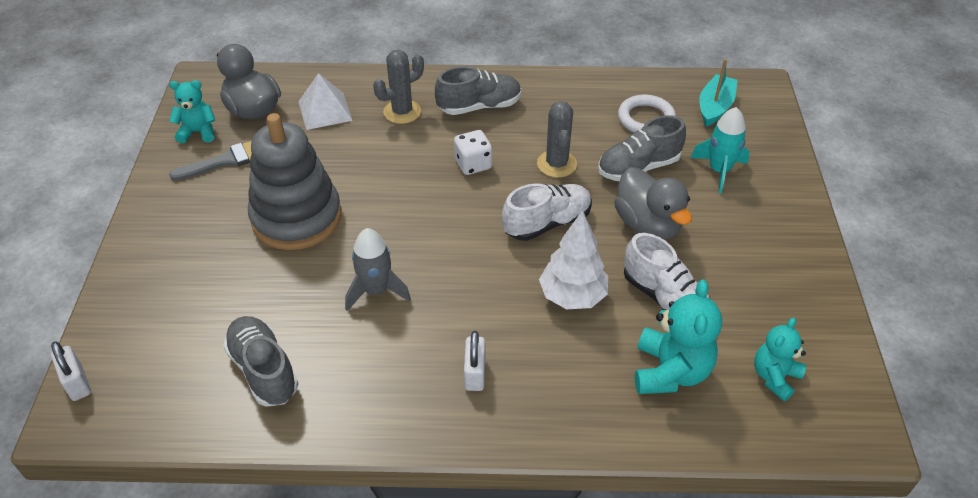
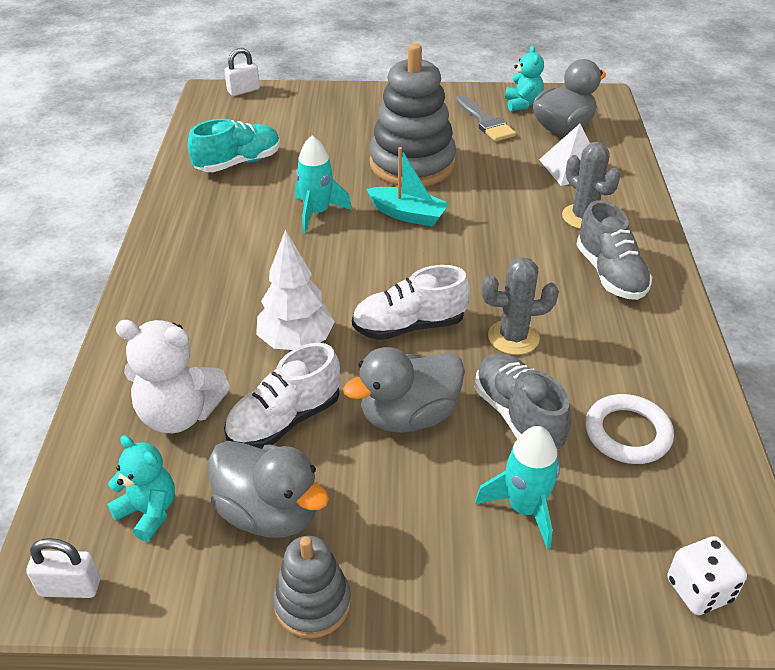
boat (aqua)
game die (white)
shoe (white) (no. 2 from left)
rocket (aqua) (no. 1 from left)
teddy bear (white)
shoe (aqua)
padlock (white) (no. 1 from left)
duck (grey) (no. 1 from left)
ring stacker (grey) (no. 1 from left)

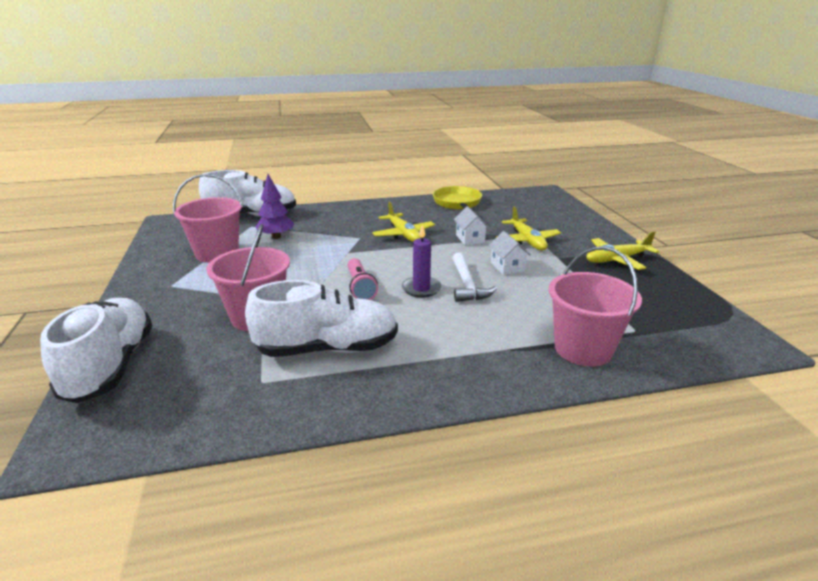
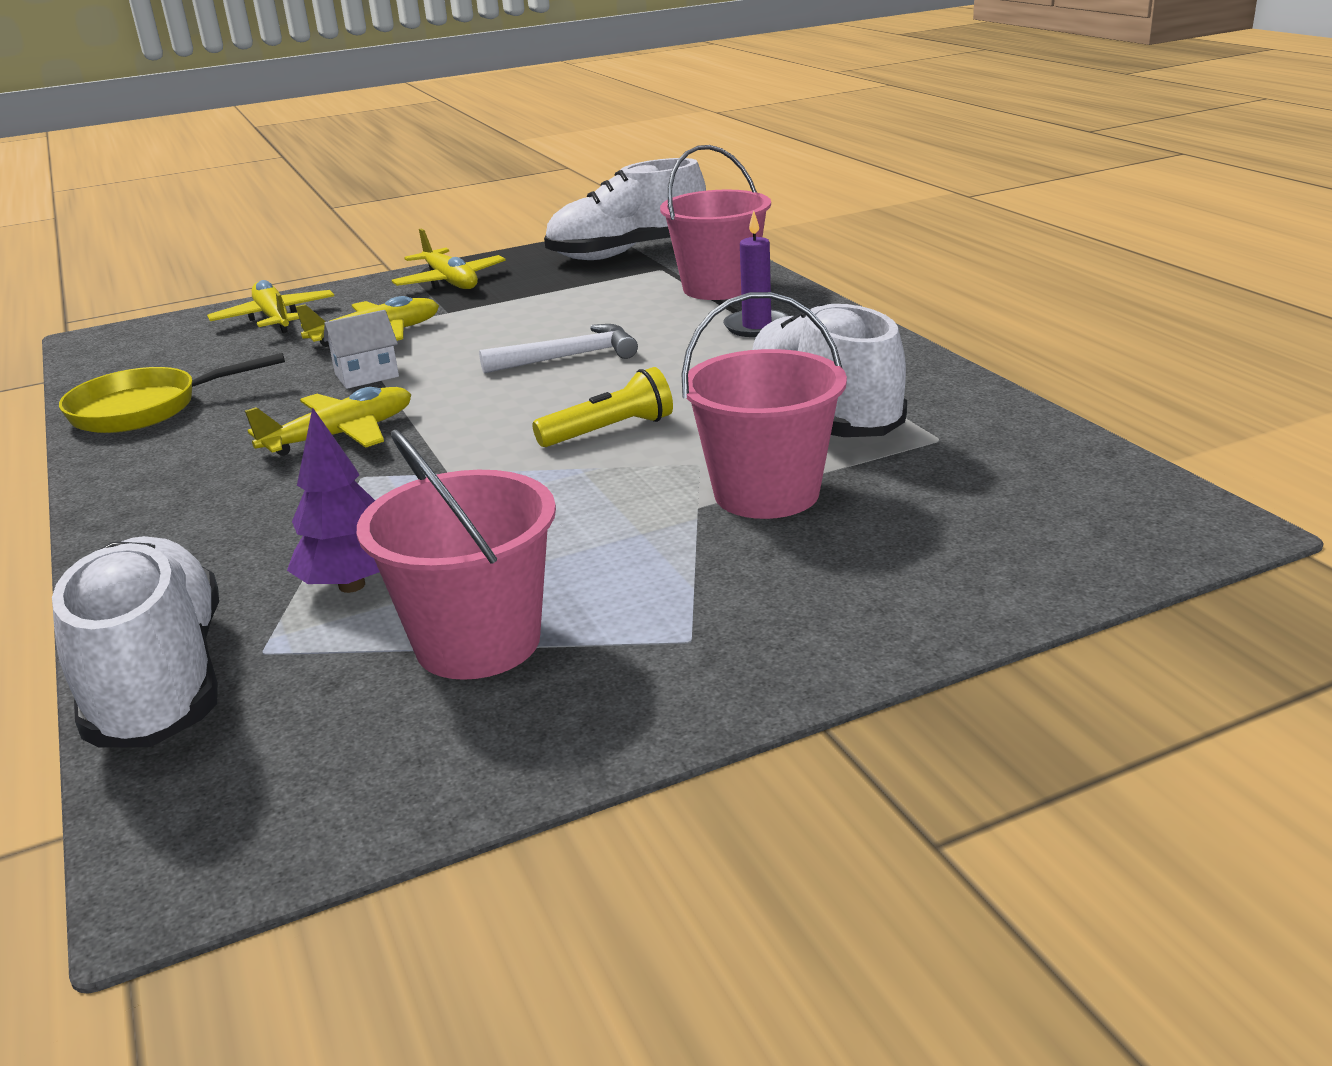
wax candle (royal purple)
toy house (white) (no. 2 from left in the first image)
flashlight (yellow)
shoe (white) (no. 2 from left)
toy plane (yellow) (no. 1 from left)

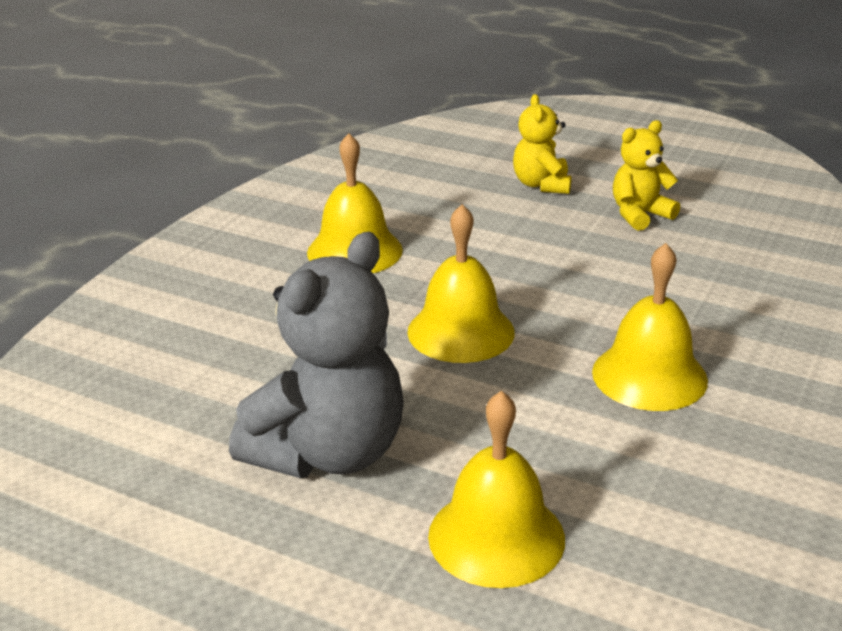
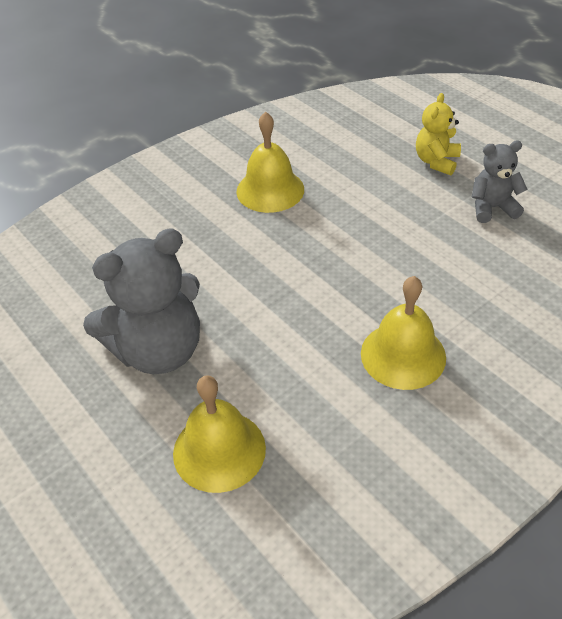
teddy bear (grey) (no. 2 from left)
school bell (yellow) (no. 2 from left in the first image)

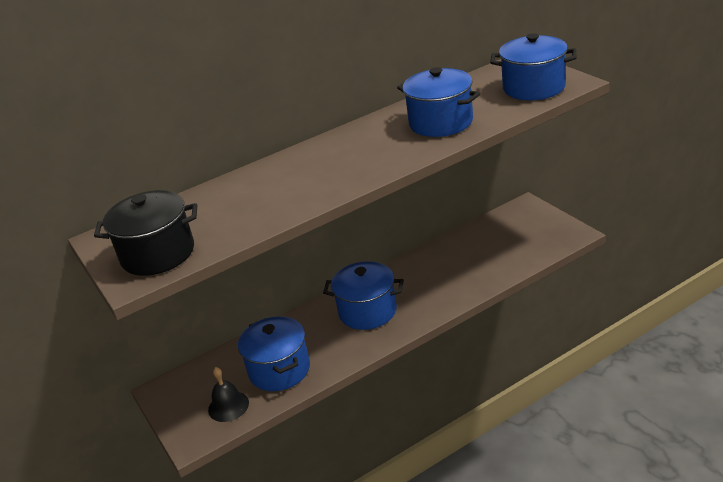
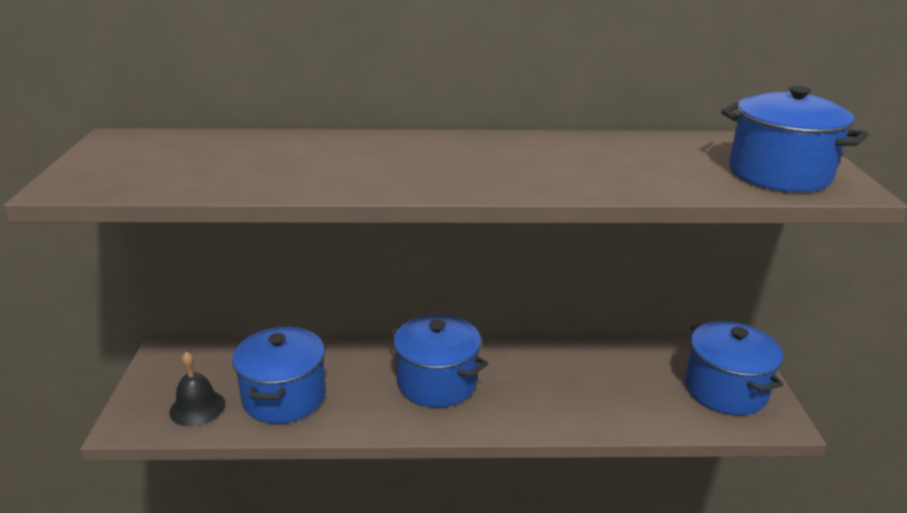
stockpot (royal blue) (no. 3 from left)
stockpot (ebony)

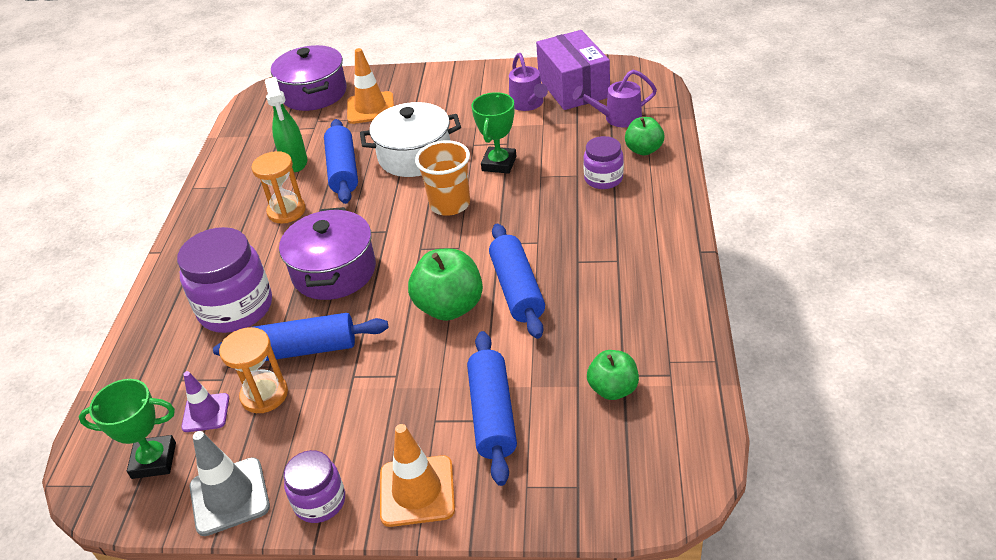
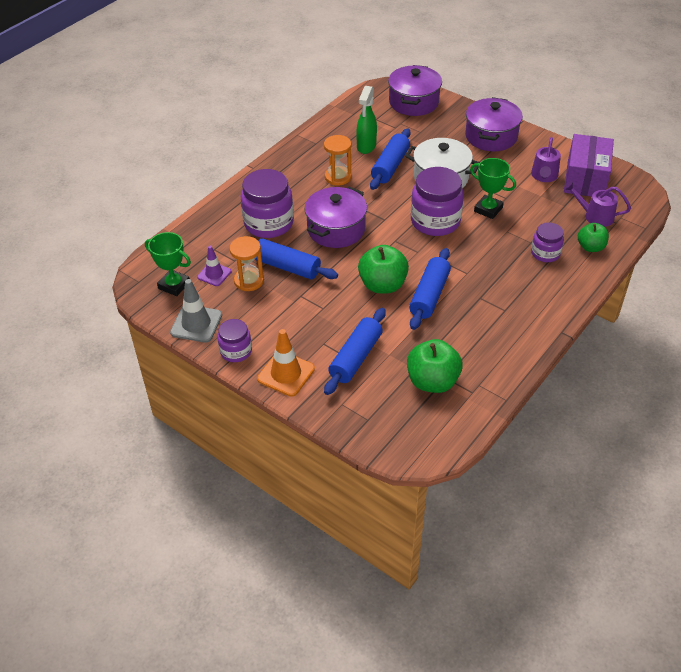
traffic cone (orange) (no. 1 from left in the first image)
trophy (green) (no. 2 from left)
jam jar (royal purple) (no. 3 from left)
toy apple (green) (no. 2 from left)
stockpot (royal purple) (no. 3 from left)

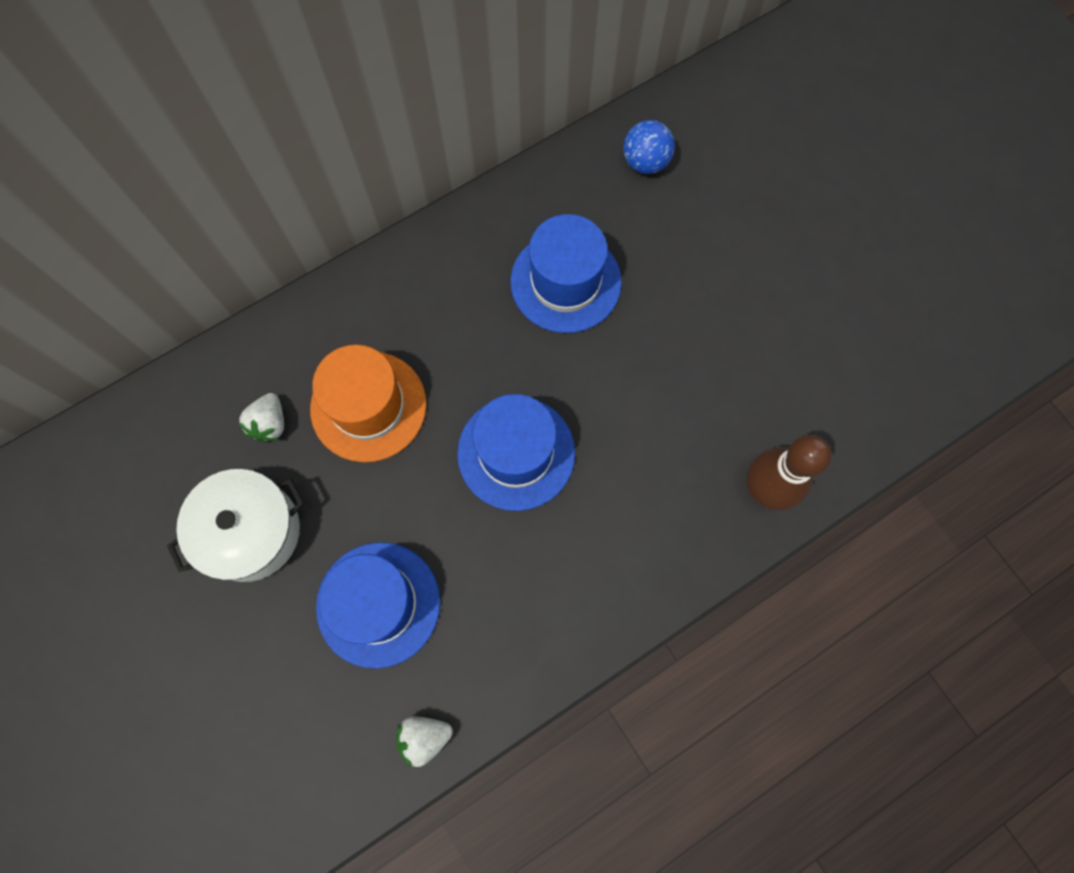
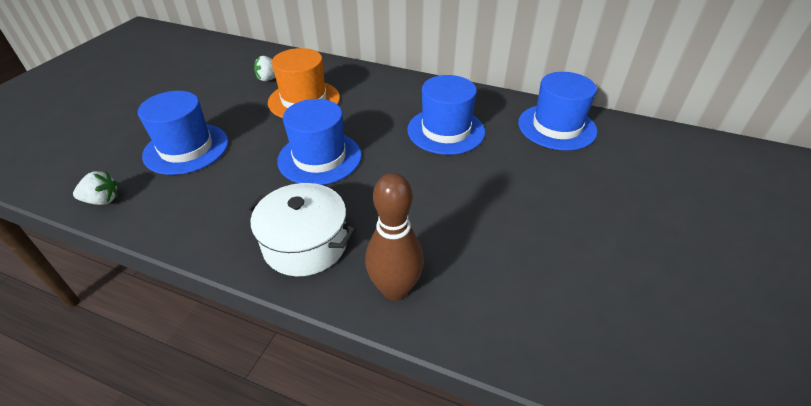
tall hat (royal blue) (no. 4 from left)
stockpot (white)
toy strawberry (white) (no. 1 from left)

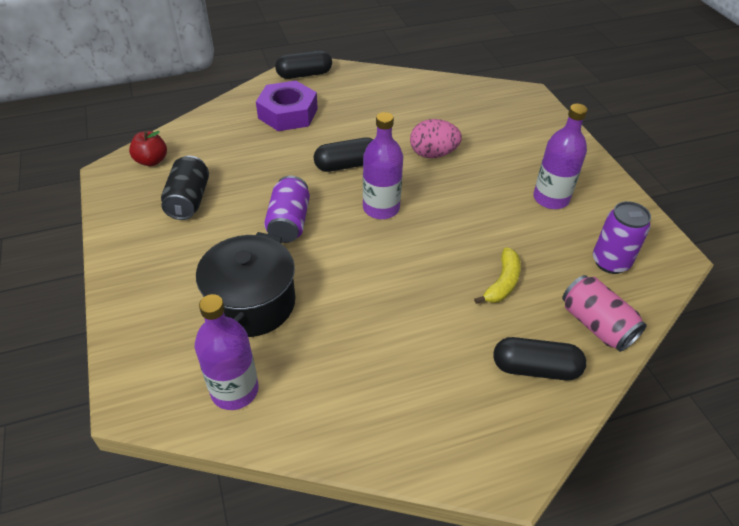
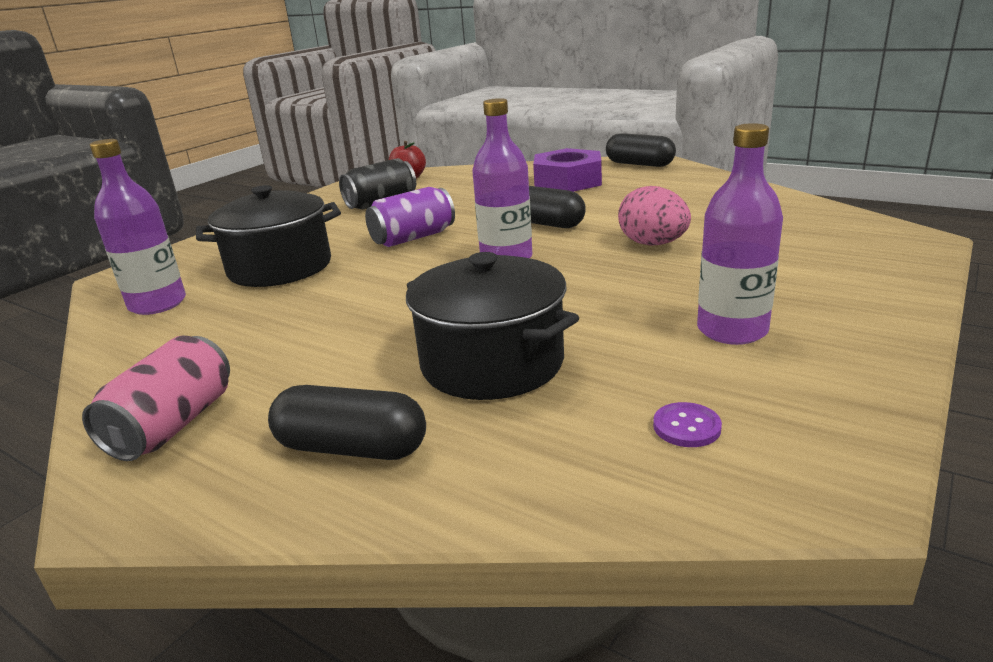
button (royal purple)
stockpot (ebony) (no. 2 from left)
soda can (rosy)
pill shape (ebony) (no. 1 from left)

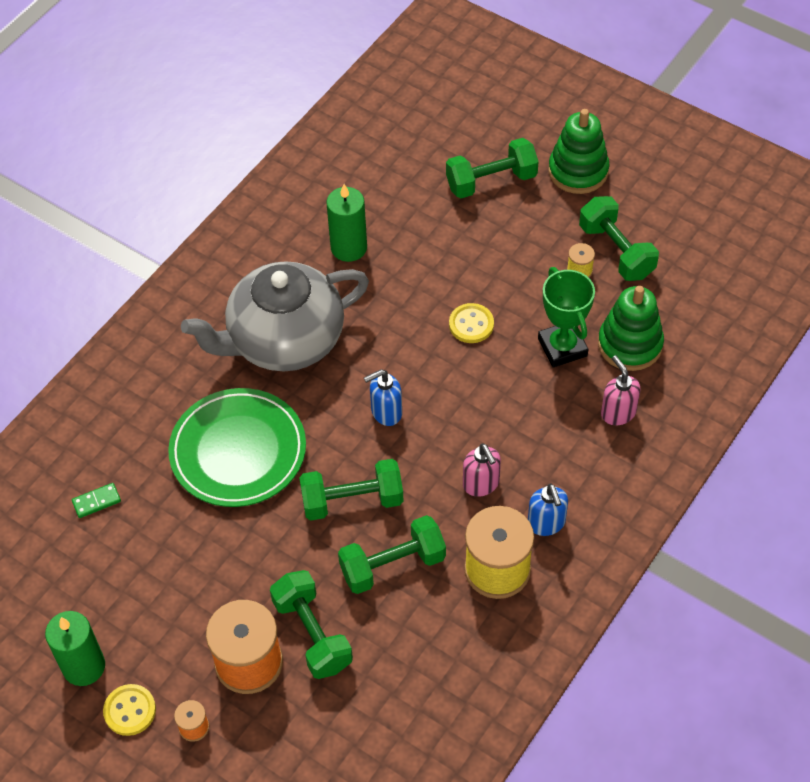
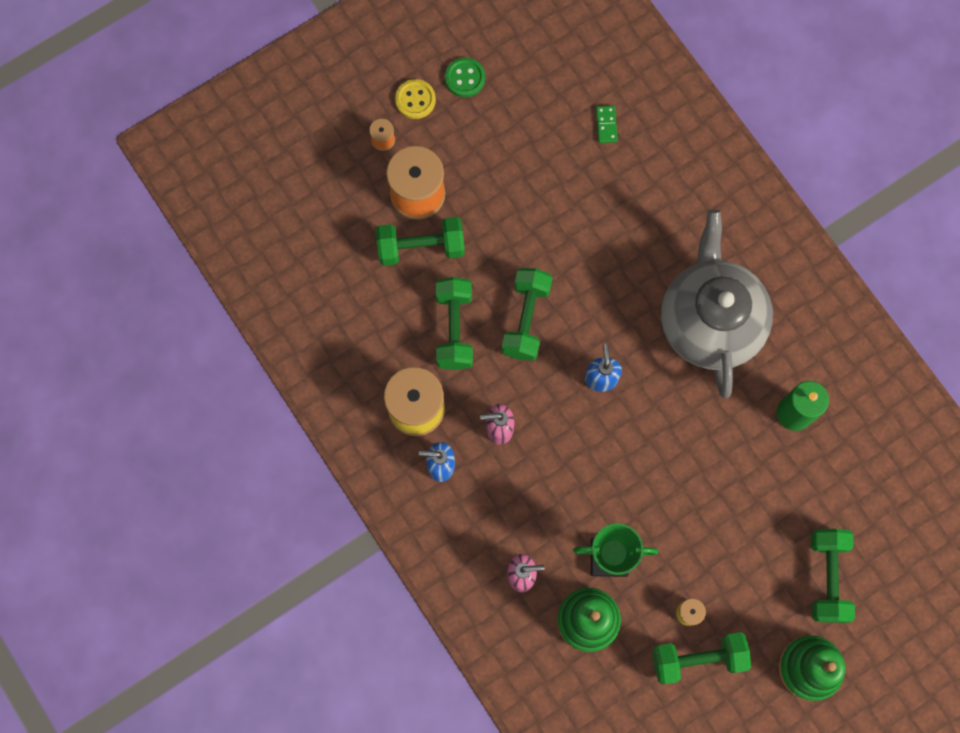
button (yellow) (no. 2 from left in the first image)
plate (green)
button (green)

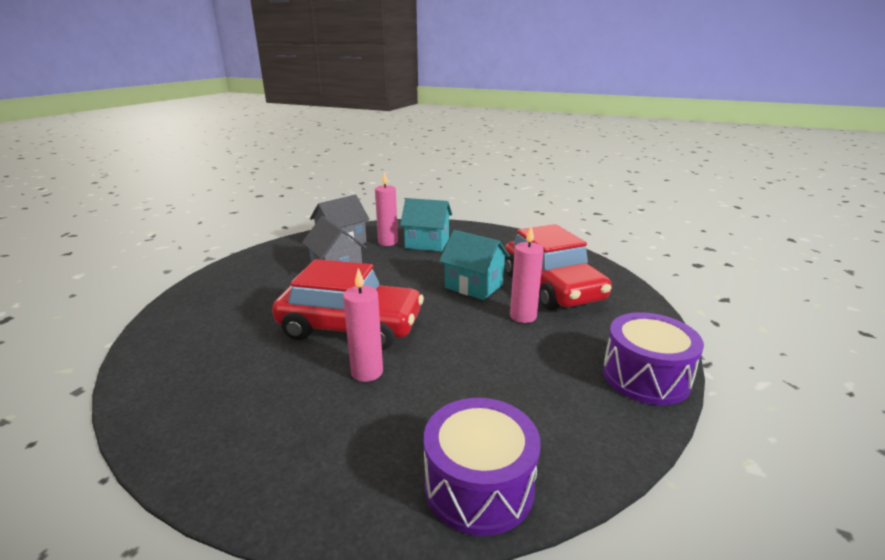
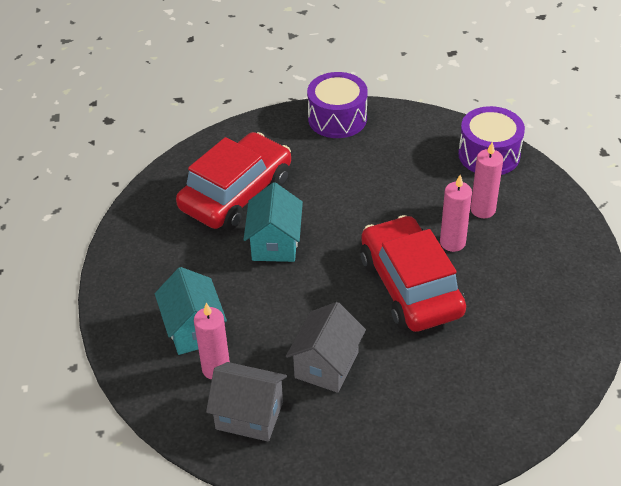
wax candle (rosy) (no. 3 from left)

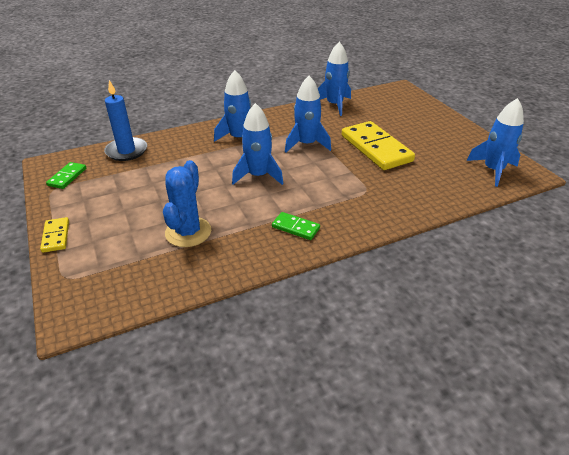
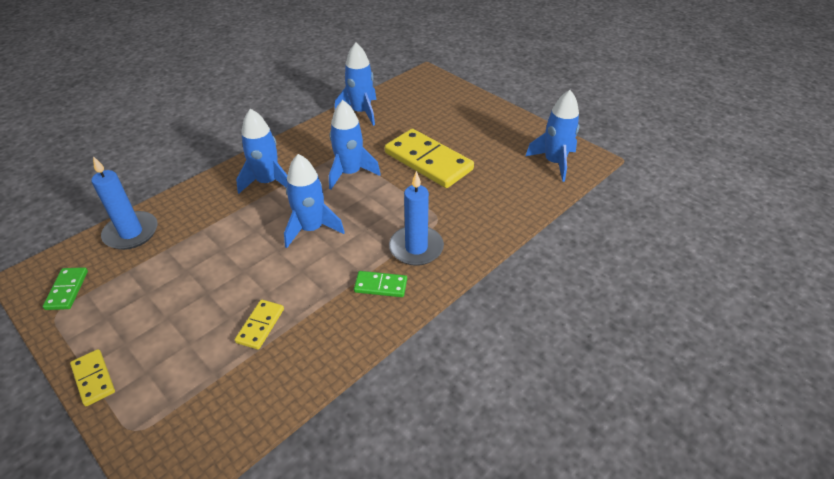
domino tile (yellow) (no. 2 from left)
wax candle (royal blue) (no. 2 from left)

